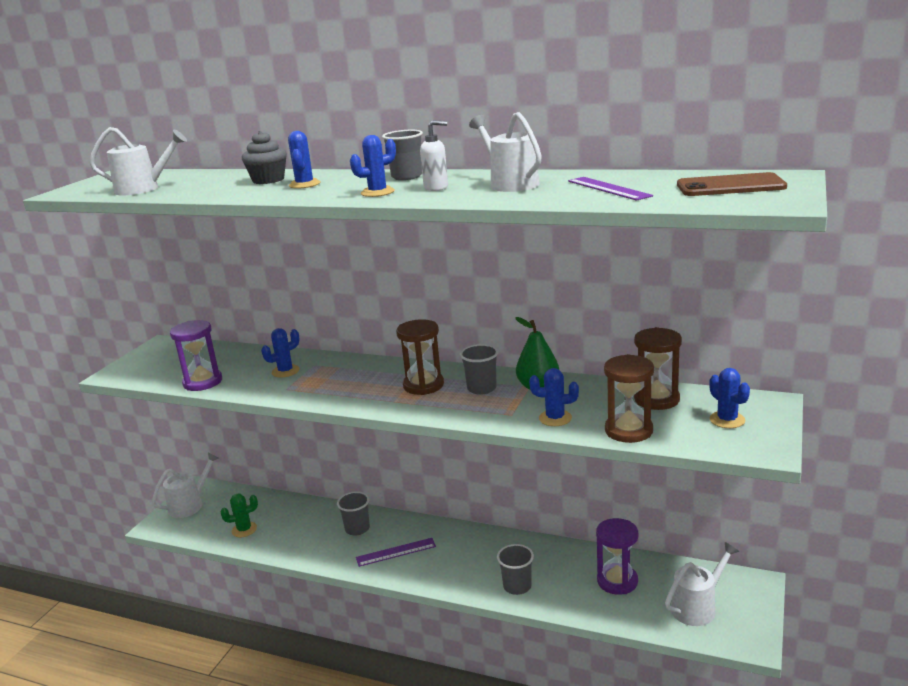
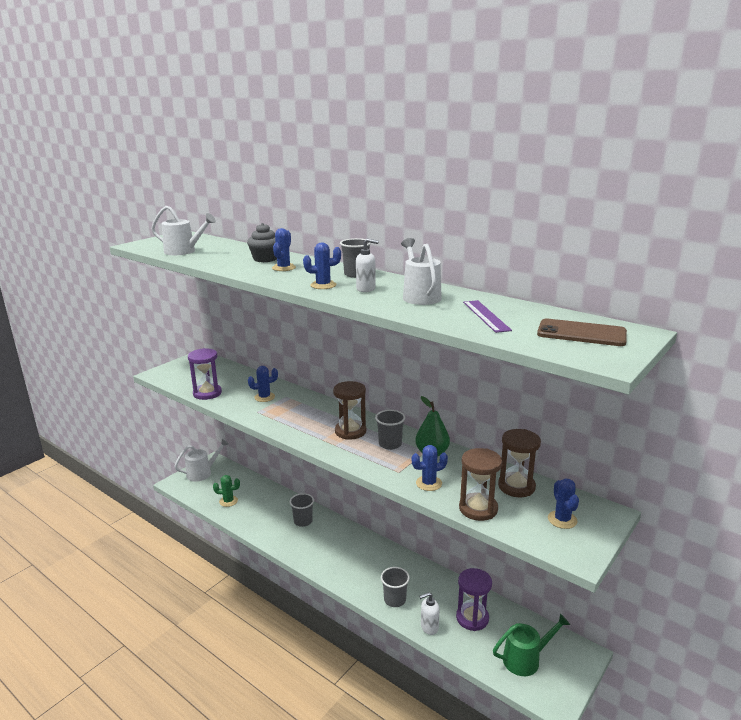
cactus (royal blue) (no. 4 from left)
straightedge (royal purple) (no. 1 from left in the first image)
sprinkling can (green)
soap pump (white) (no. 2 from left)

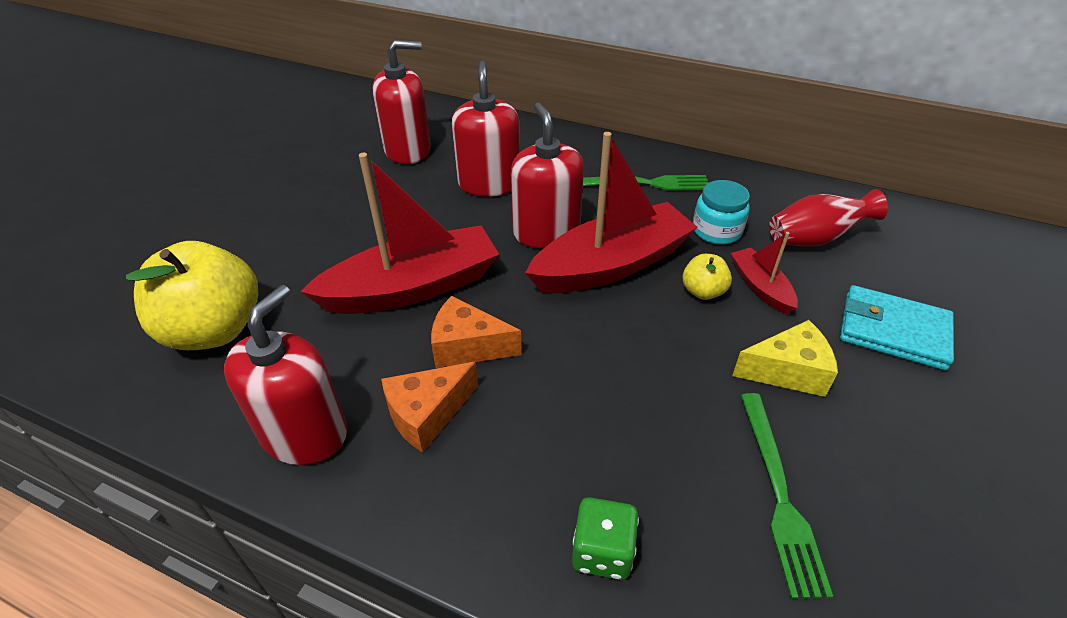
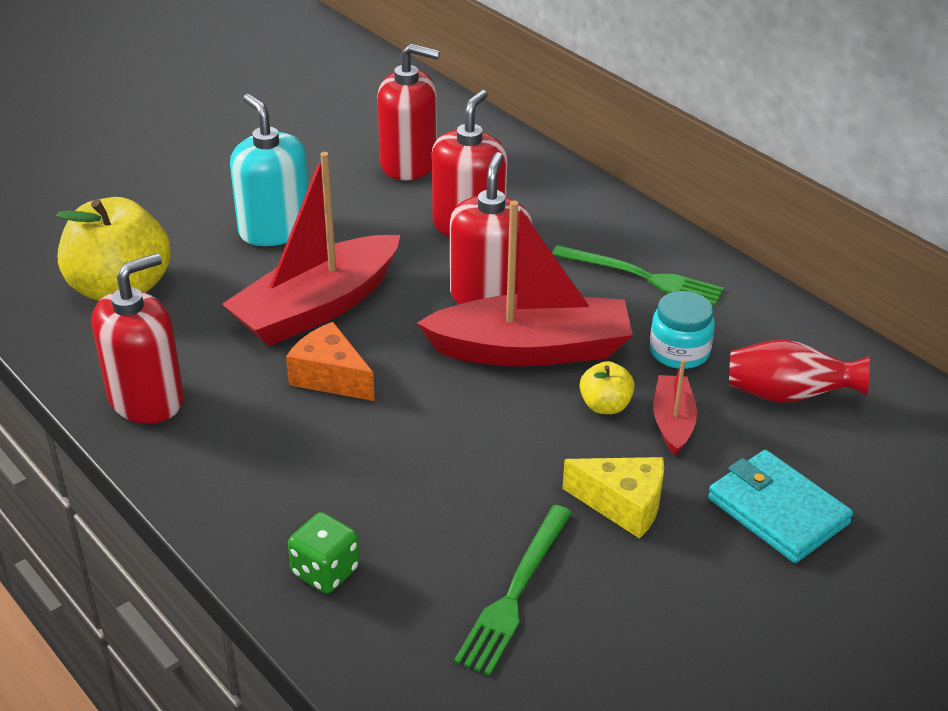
boat (scarlet) (no. 1 from left)
cheese (orange) (no. 1 from left in the first image)
soap pump (aqua)

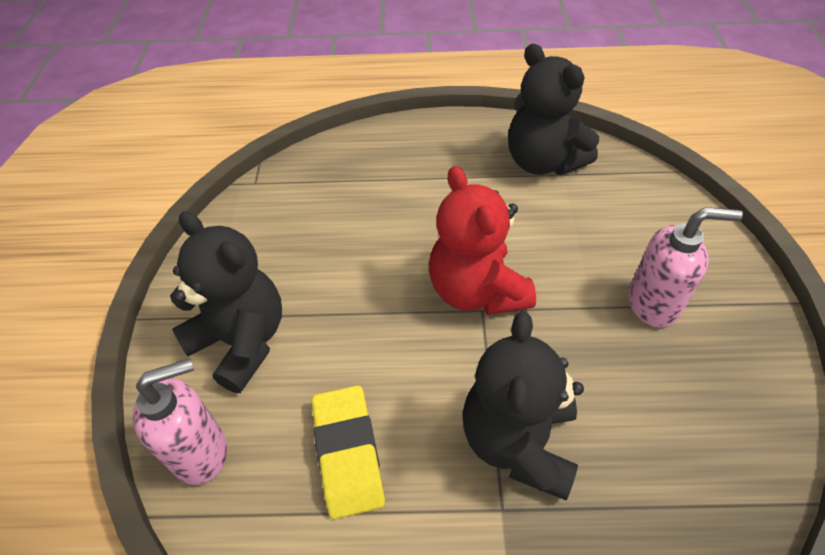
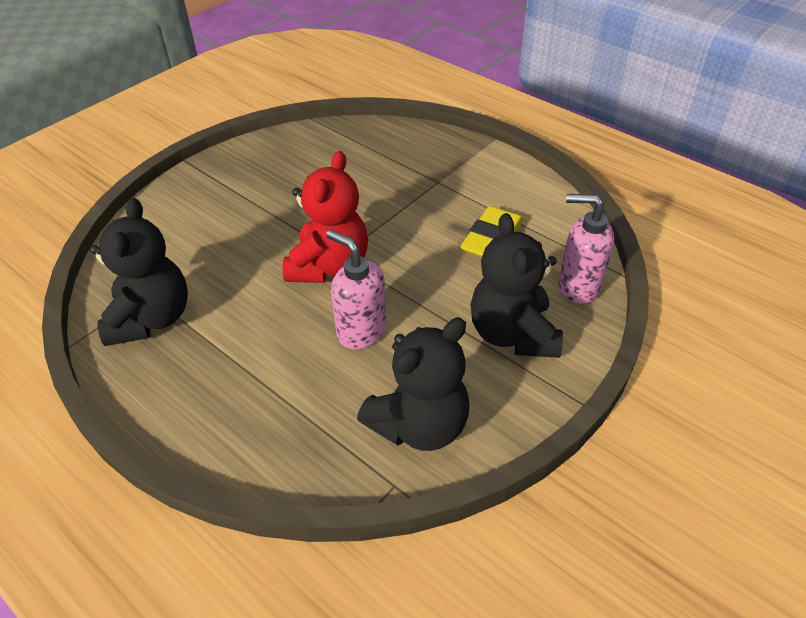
soap pump (rosy) (no. 1 from left)
teddy bear (ebony) (no. 2 from left)

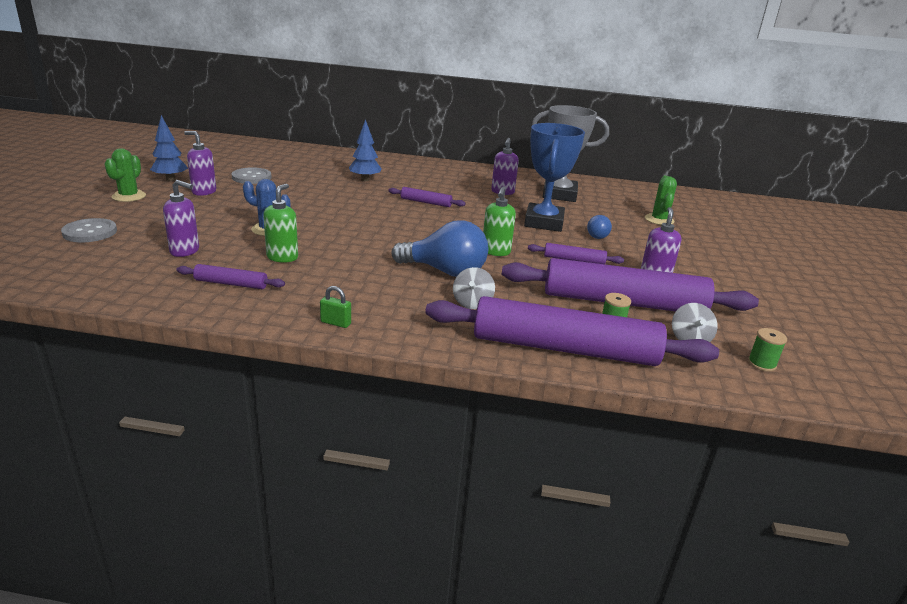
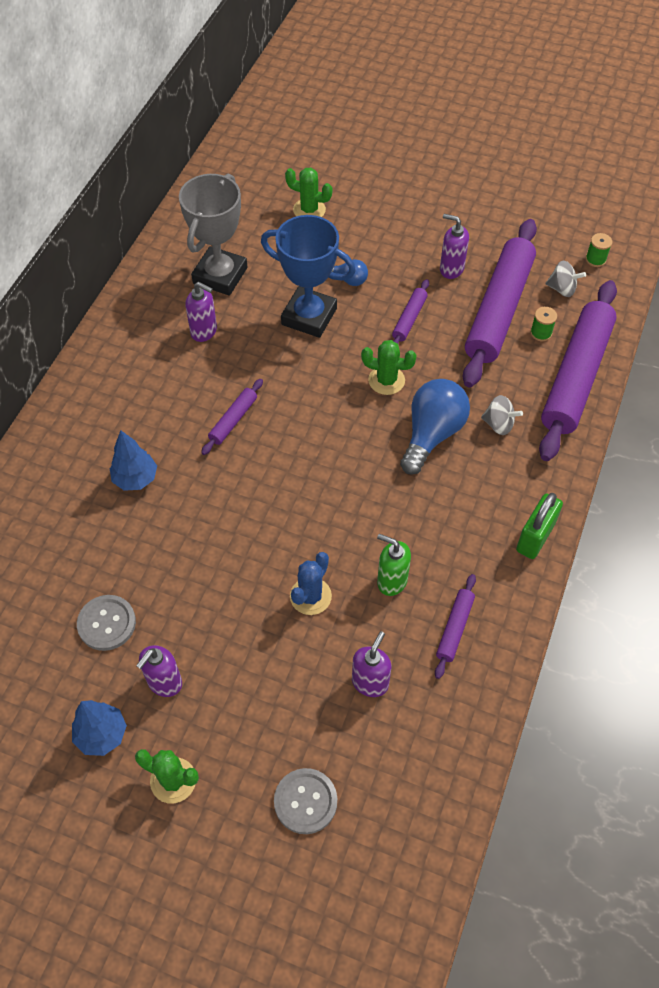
cactus (green) (no. 3 from left)
padlock (green)

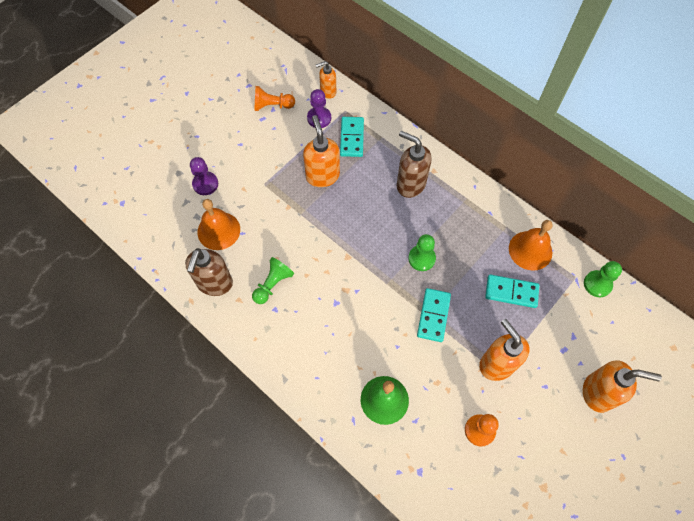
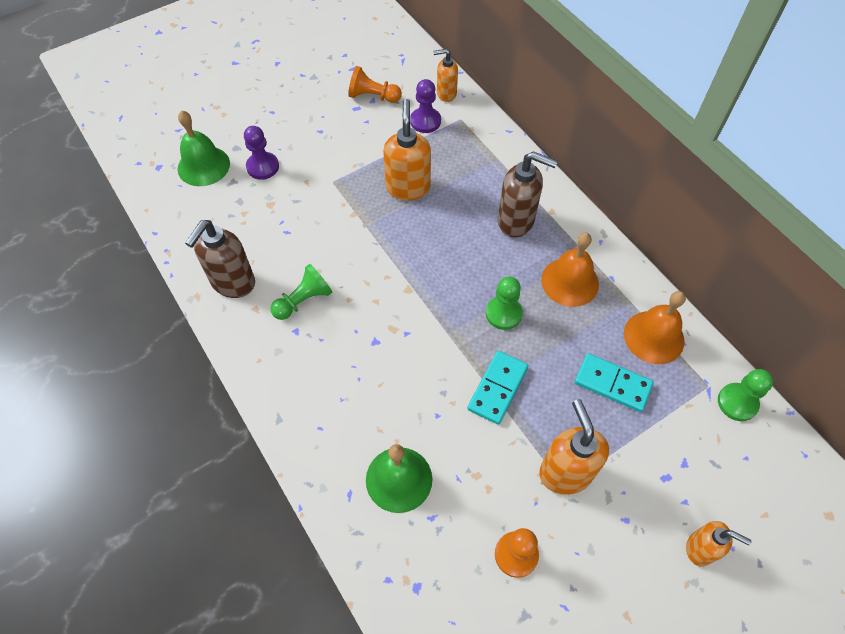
domino tile (aqua) (no. 1 from left in the first image)
soap pump (russet) (no. 2 from left)
school bell (orange) (no. 1 from left)
soap pump (orange) (no. 4 from left)
school bell (green) (no. 1 from left)

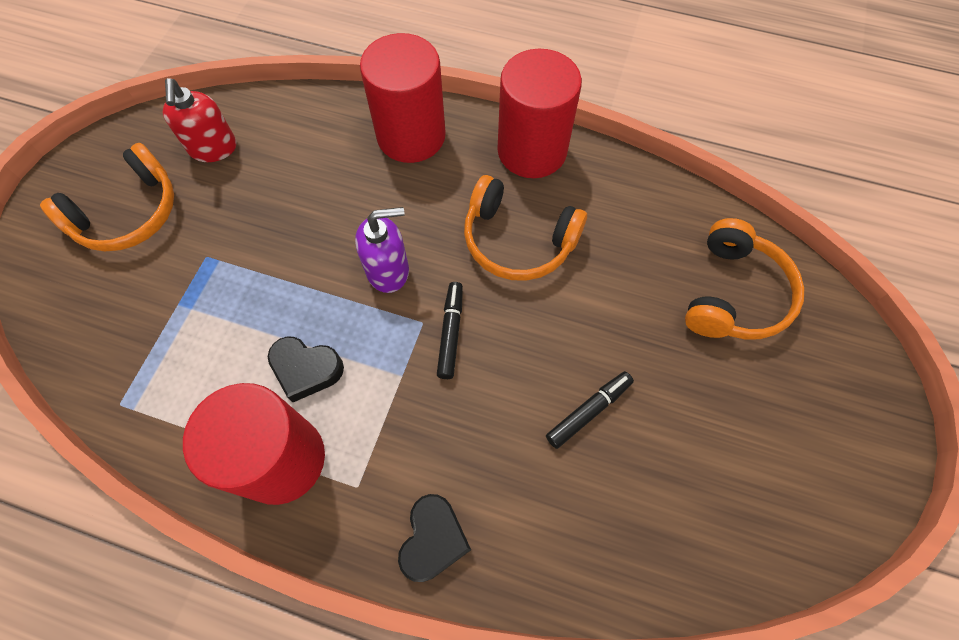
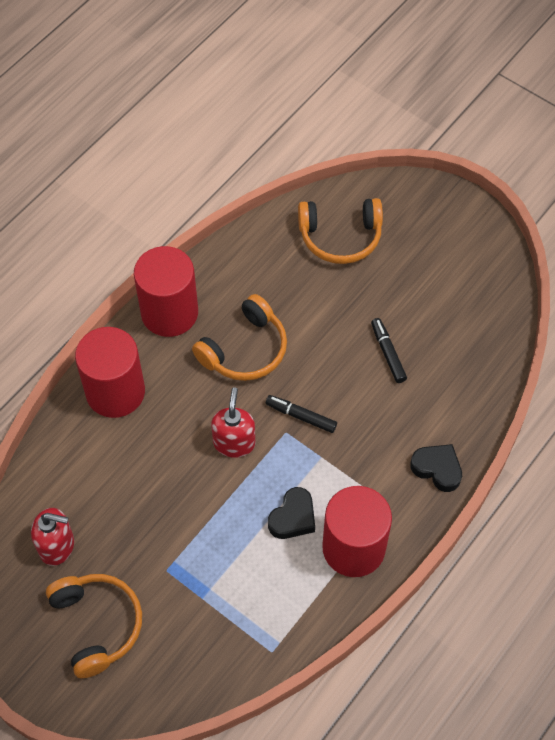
soap pump (scarlet) (no. 2 from left)
headphones (orange) (no. 3 from left)

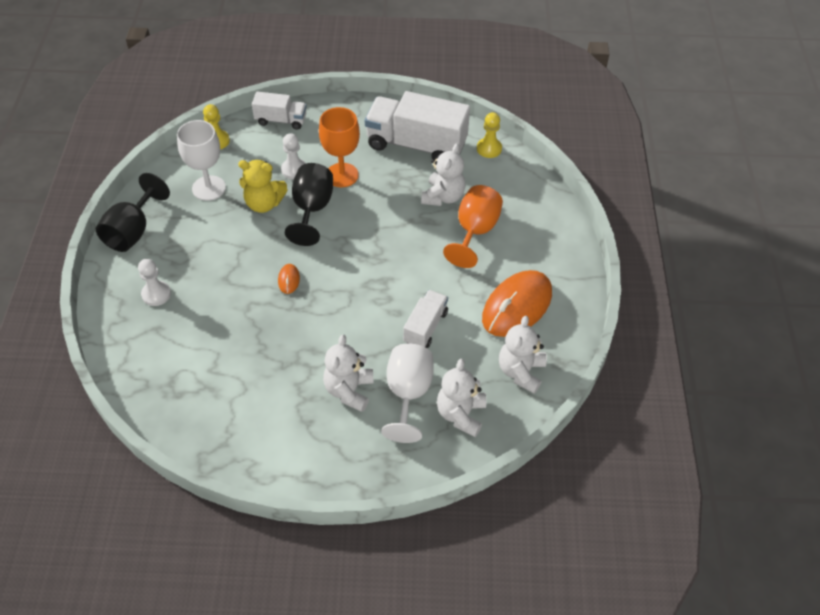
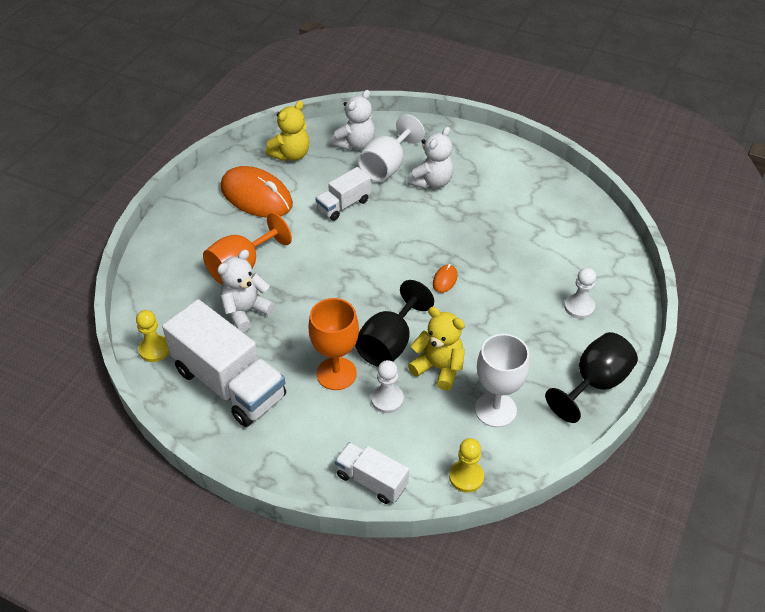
PC mouse (orange) (no. 1 from left)
teddy bear (yellow) (no. 1 from left)

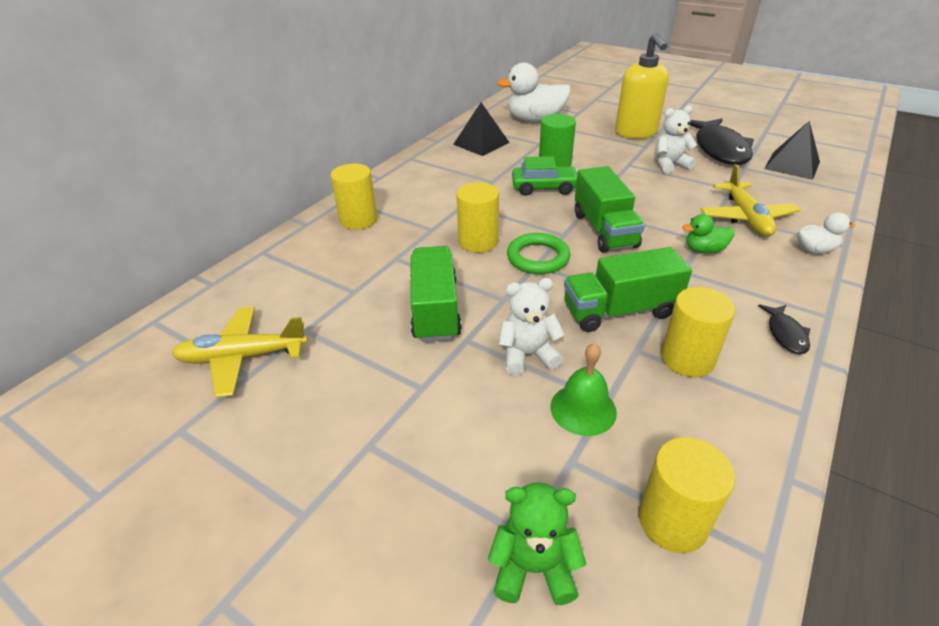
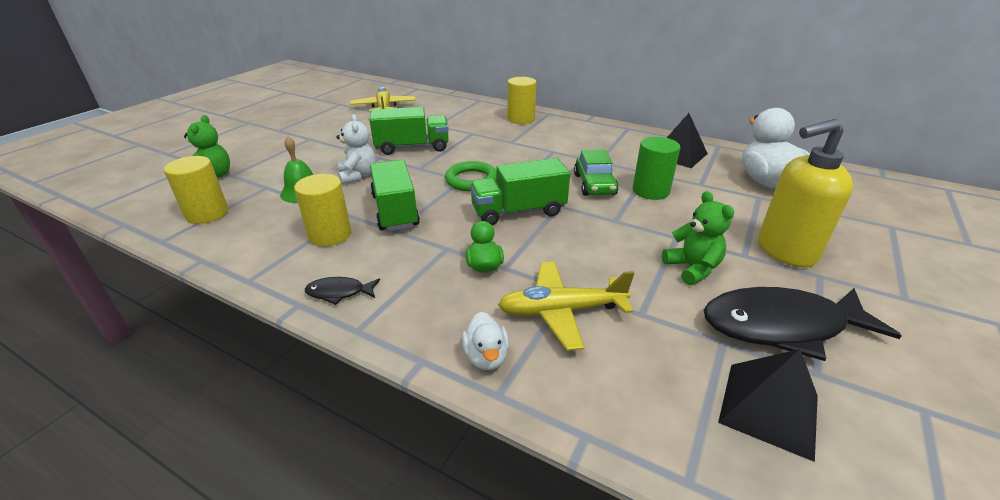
teddy bear (green) (no. 2 from left)
cylinder shape (yellow) (no. 2 from left in the first image)

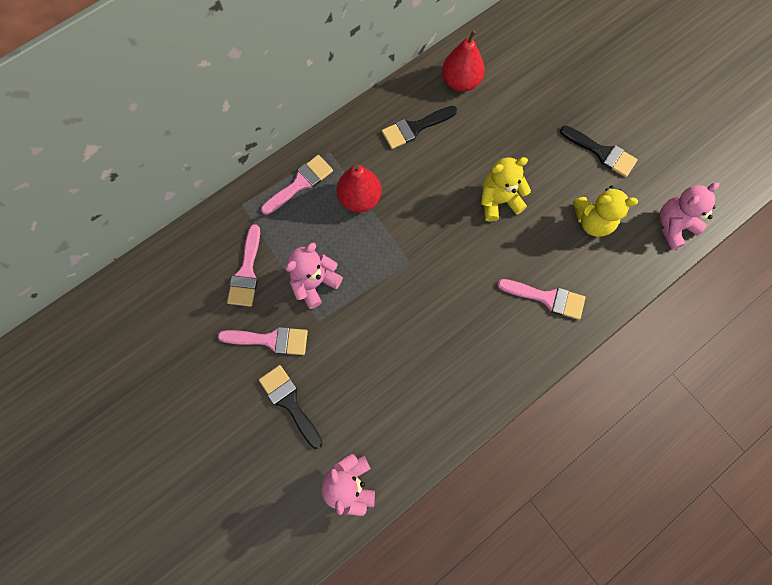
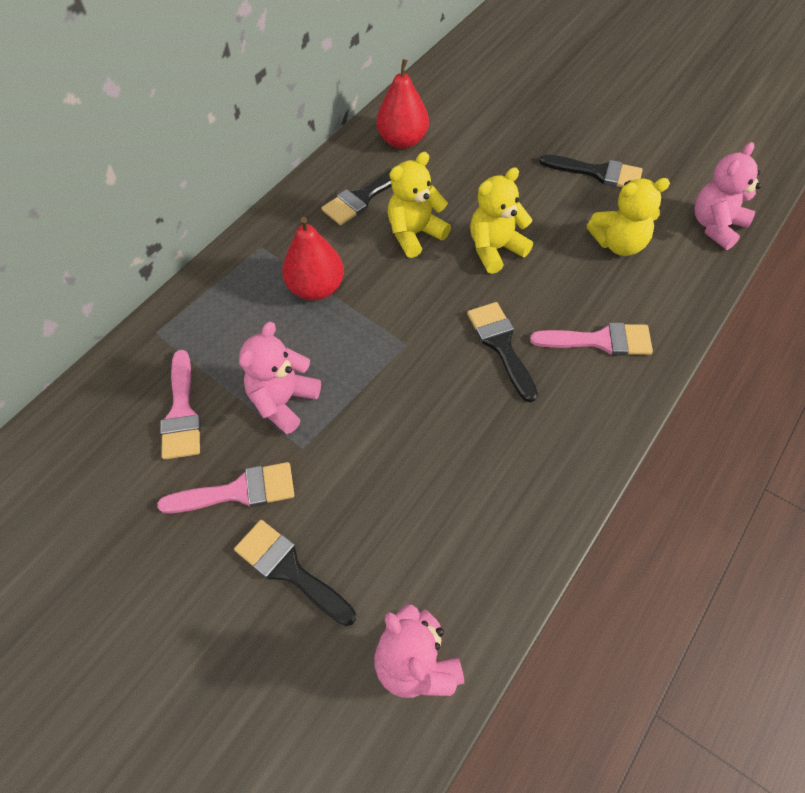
paint brush (rosy) (no. 3 from left in the first image)
teddy bear (yellow) (no. 1 from left)
paint brush (ebony) (no. 3 from left)

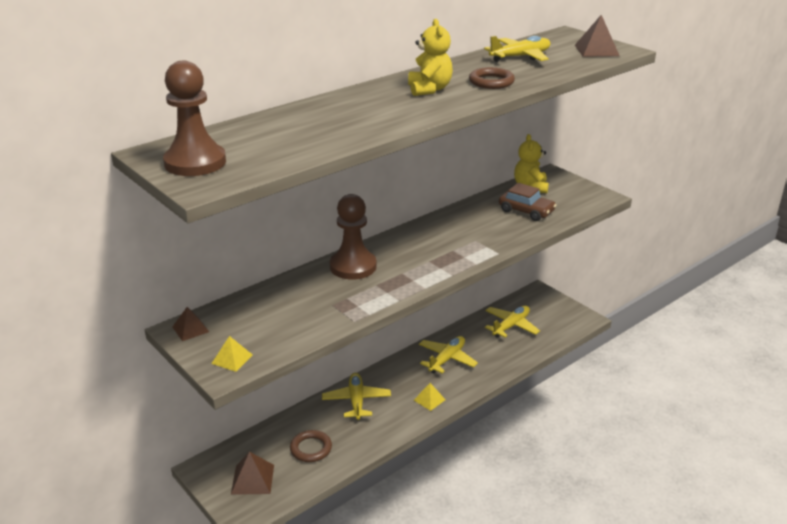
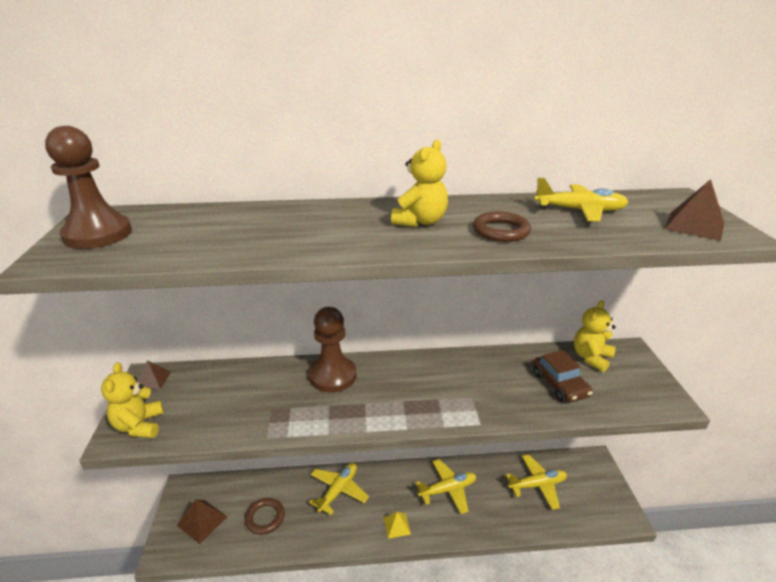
teddy bear (yellow) (no. 1 from left)

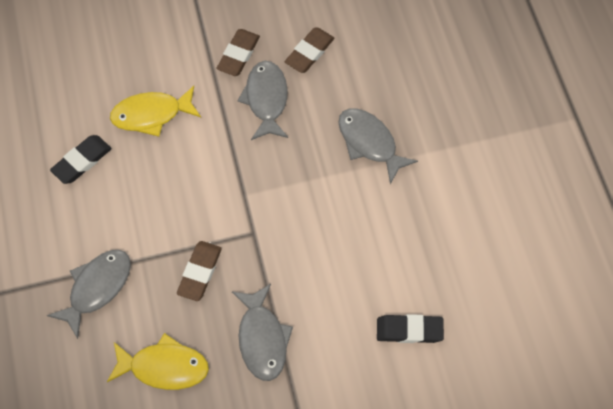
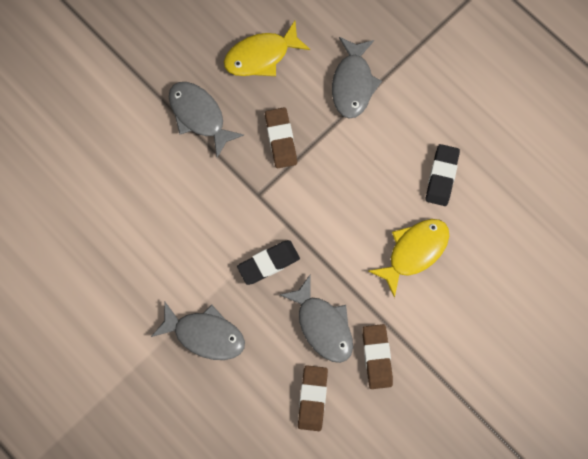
pencil eraser (ebony) (no. 1 from left)

